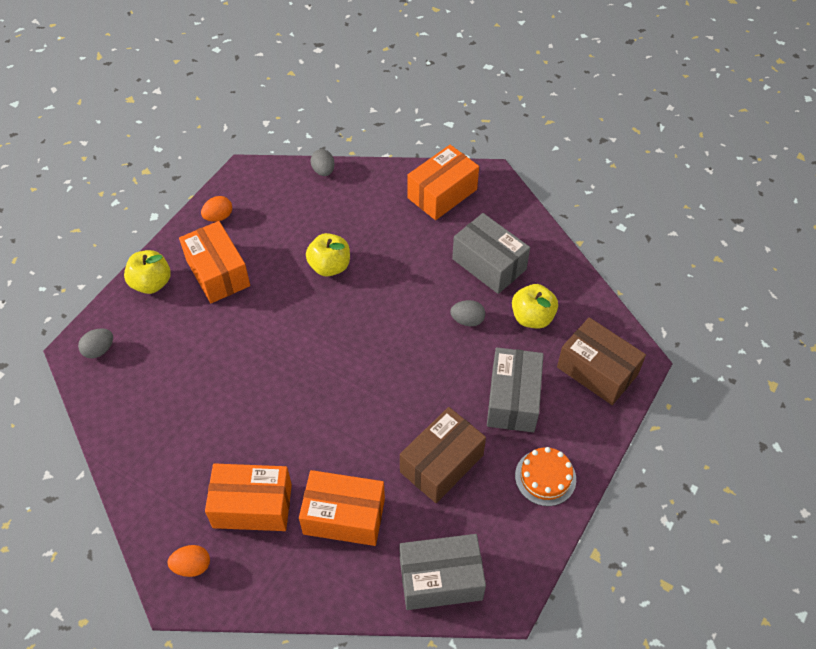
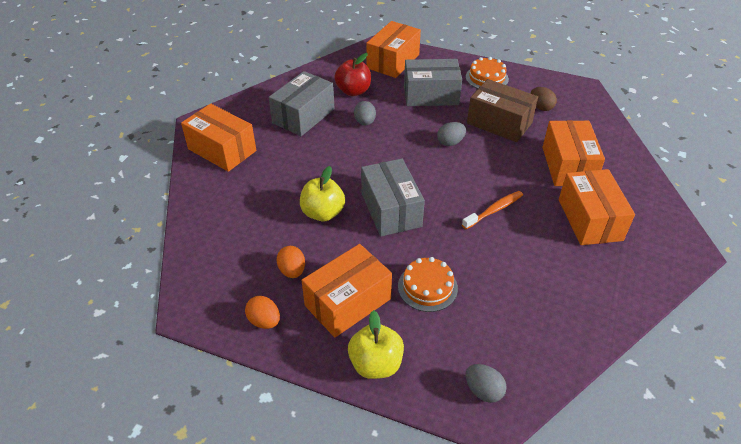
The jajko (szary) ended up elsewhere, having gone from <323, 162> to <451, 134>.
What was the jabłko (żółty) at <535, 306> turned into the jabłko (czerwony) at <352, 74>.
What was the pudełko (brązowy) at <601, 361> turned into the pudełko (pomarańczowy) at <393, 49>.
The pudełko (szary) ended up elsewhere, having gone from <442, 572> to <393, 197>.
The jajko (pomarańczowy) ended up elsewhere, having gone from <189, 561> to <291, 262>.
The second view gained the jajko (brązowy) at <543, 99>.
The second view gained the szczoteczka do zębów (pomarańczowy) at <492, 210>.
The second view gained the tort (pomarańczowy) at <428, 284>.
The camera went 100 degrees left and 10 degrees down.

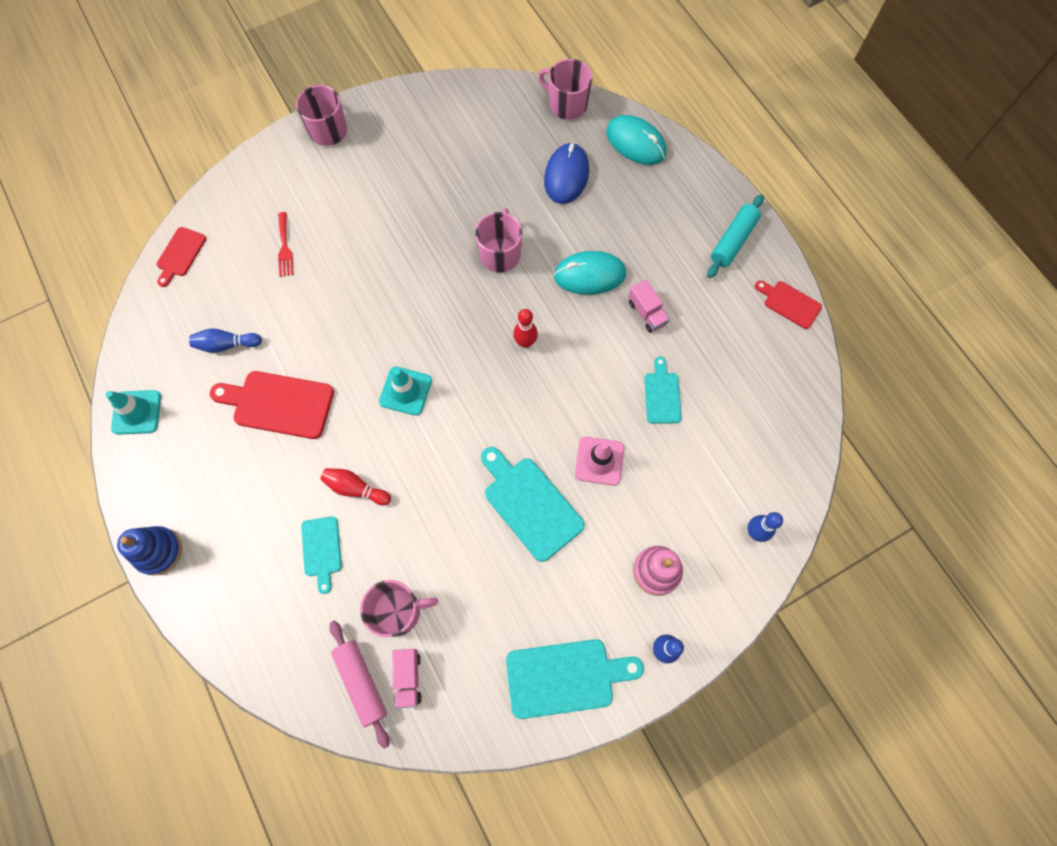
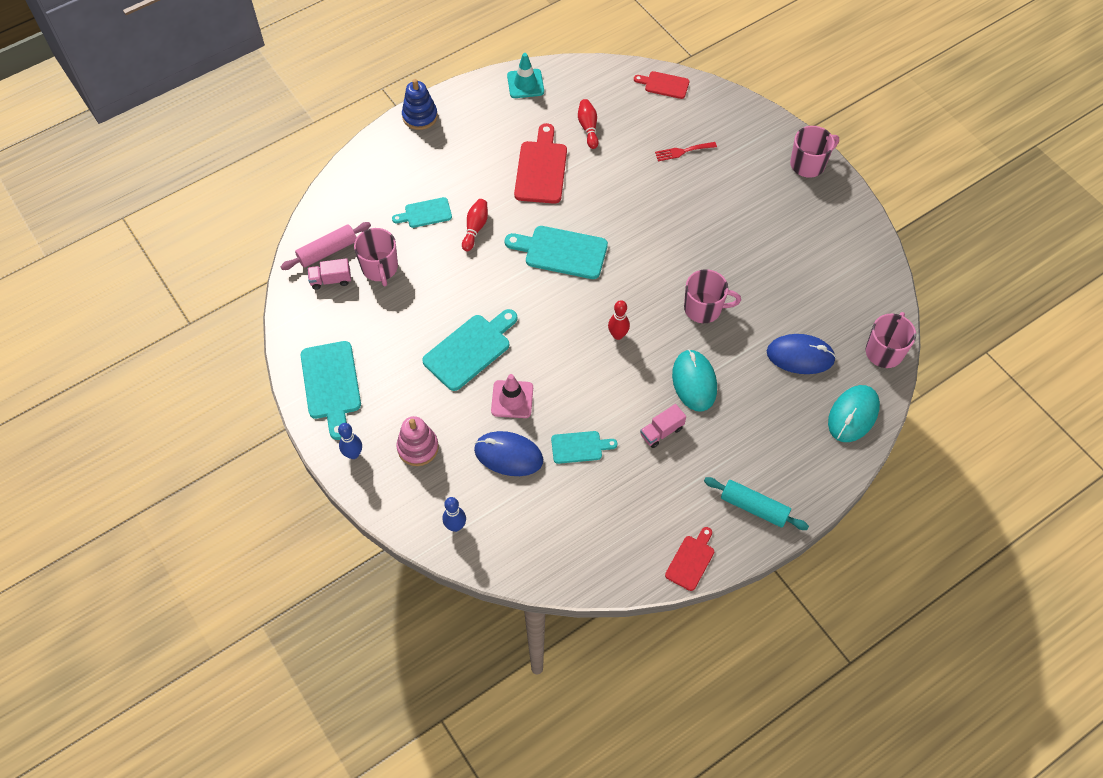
What was the kręgiel (niebieski) at <225, 341> turned into the kręgiel (czerwony) at <588, 124>.
Where the pachołek (turkusowy) stood at <405, 391>, the deska do krojenia (turkusowy) came to stand at <556, 252>.
The second view gained the myszka (niebieski) at <508, 453>.
The camera went 85 degrees right and 10 degrees down.

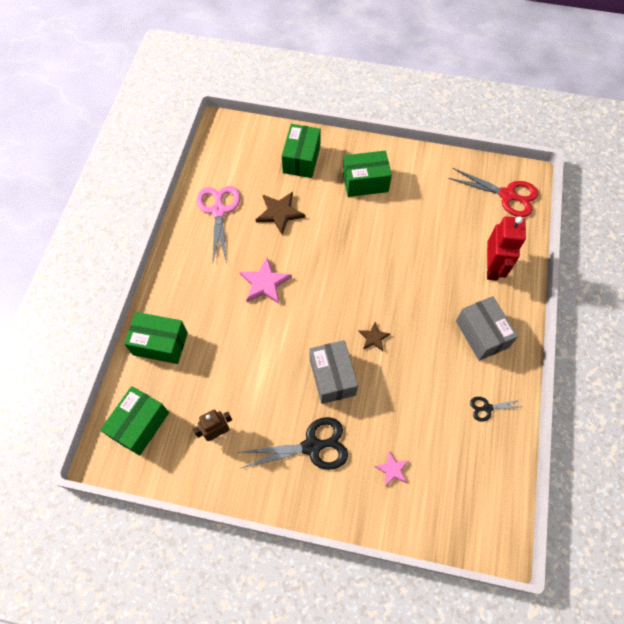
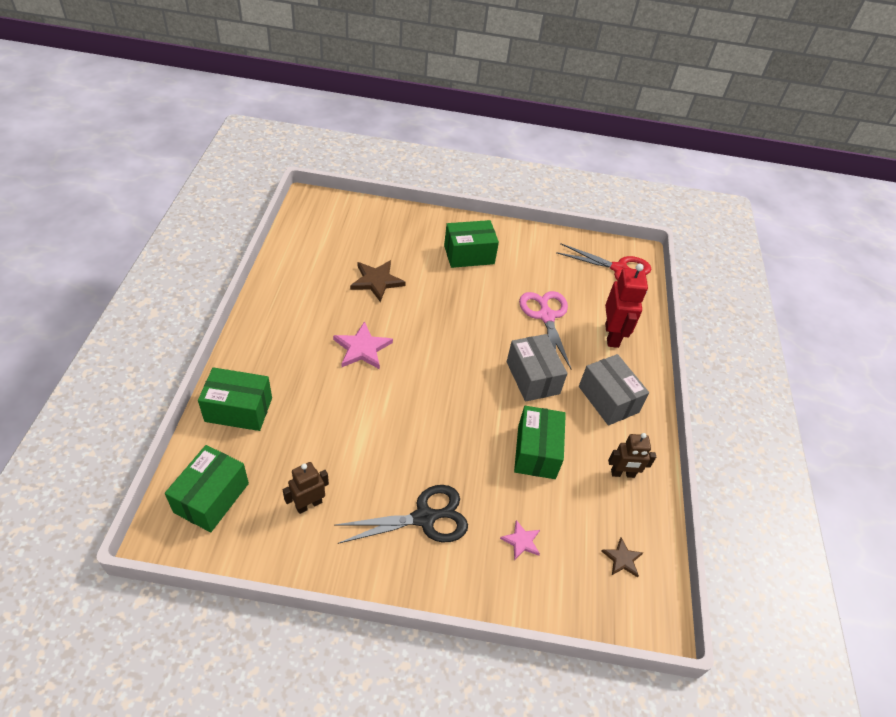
The pudełko (zielony) ended up elsewhere, having gone from <301, 151> to <540, 442>.
The nożyczki (różowy) ended up elsewhere, having gone from <218, 225> to <545, 330>.
The gwiazda (brązowy) ended up elsewhere, having gone from <374, 336> to <622, 557>.
The pudełko (szary) ended up elsewhere, having gone from <334, 372> to <537, 368>.
Where the nożyczki (czarny) stood at <496, 409>, the robot (brązowy) came to stand at <632, 455>.
The camera went 10 degrees left and 15 degrees down.

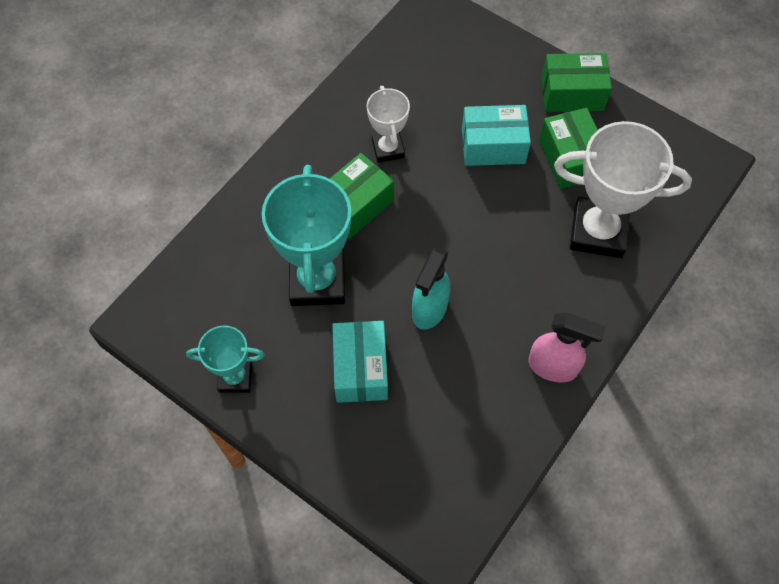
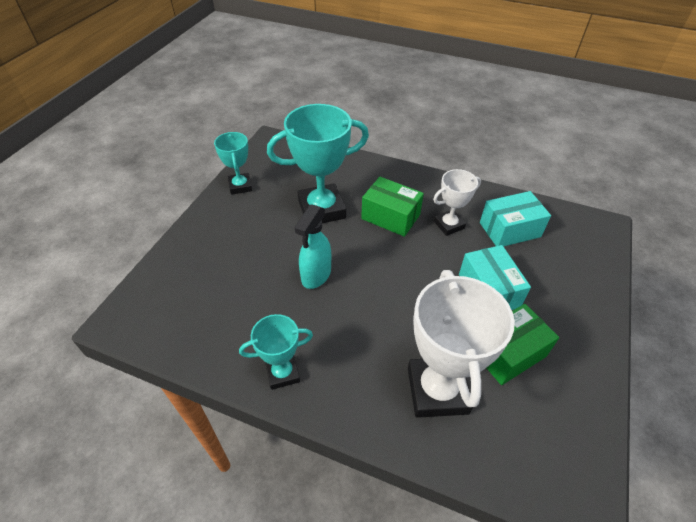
The second view lost the pudełko (zielony) at <576, 82>.
The spryskiwacz (turkusowy) at <431, 288> ended up facing another way, 75 degrees counterclockwise from before.
Where the spryskiwacz (różowy) stood at <567, 348>, the puchar (turkusowy) came to stand at <276, 352>.
The pudełko (turkusowy) ended up elsewhere, having gone from <360, 362> to <515, 219>.
The camera went 75 degrees right and 15 degrees down.

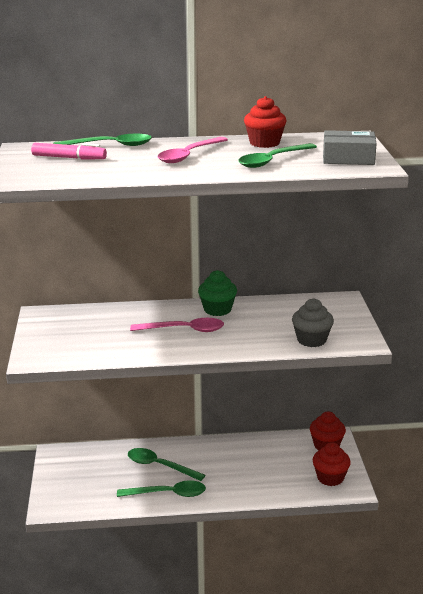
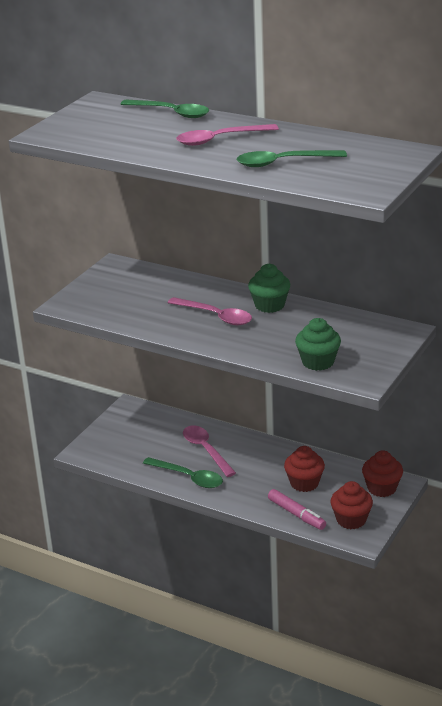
The muffinka (czerwony) ended up elsewhere, having gone from <265, 122> to <304, 469>.
The second view lost the pudełko (szary) at <350, 147>.
The flamaster (różowy) ended up elsewhere, having gone from <69, 151> to <297, 509>.
What was the muffinka (szary) at <313, 323> turned into the muffinka (zielony) at <318, 344>.
What was the łyżka (zielony) at <166, 464> turned into the łyżka (różowy) at <209, 451>.
The camera went 35 degrees right and 5 degrees up.

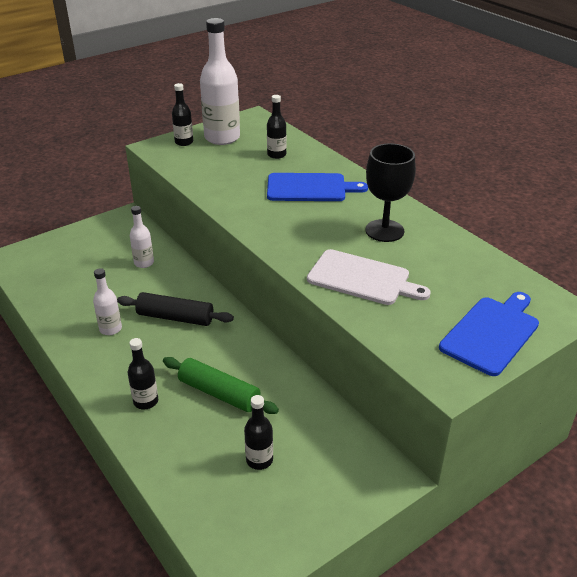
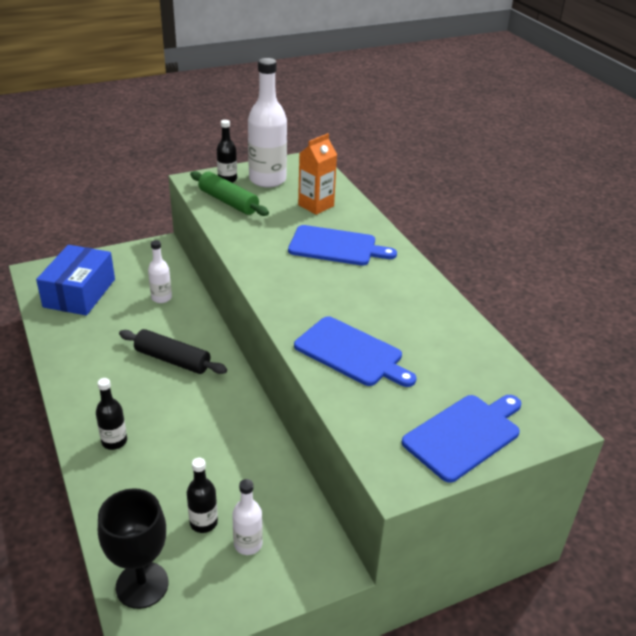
Where the butelka (czarny) stood at <277, 127>, the karton mleka (pomarańczowy) came to stand at <317, 174>.
The kielich (czarny) ended up elsewhere, having gone from <391, 192> to <133, 548>.
What was the deska do krojenia (biały) at <369, 277> turned into the deska do krojenia (niebieski) at <355, 351>.
The butelka (biały) ended up elsewhere, having gone from <107, 301> to <247, 517>.
The wałek do ciasta (zielony) ended up elsewhere, having gone from <221, 385> to <229, 193>.
The second view gained the pudełko (niebieski) at <75, 280>.
The camera went 10 degrees right and 0 degrees up.

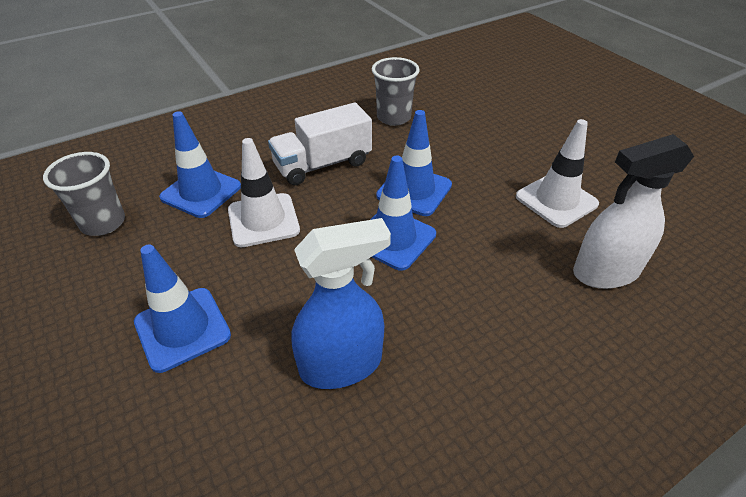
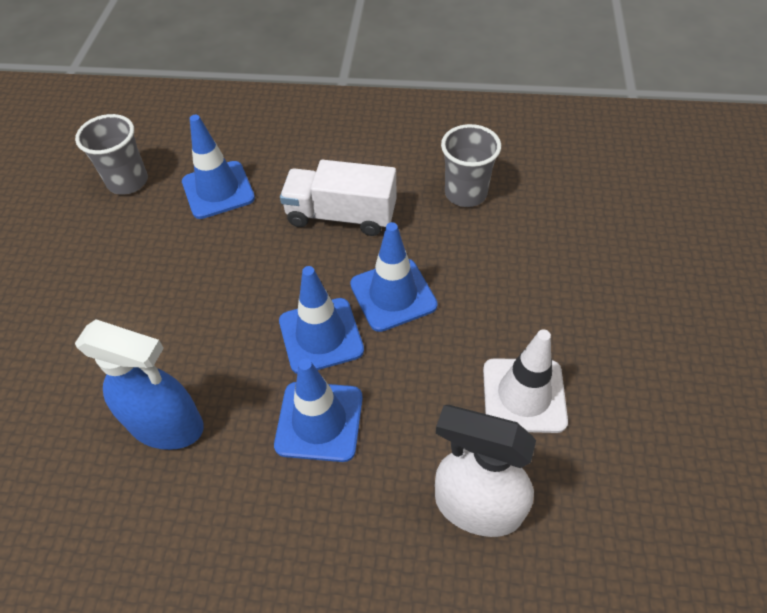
The second view lost the pachołek (biały) at <264, 192>.
The pachołek (niebieski) ended up elsewhere, having gone from <182, 309> to <318, 410>.
The camera went 40 degrees right and 10 degrees up.

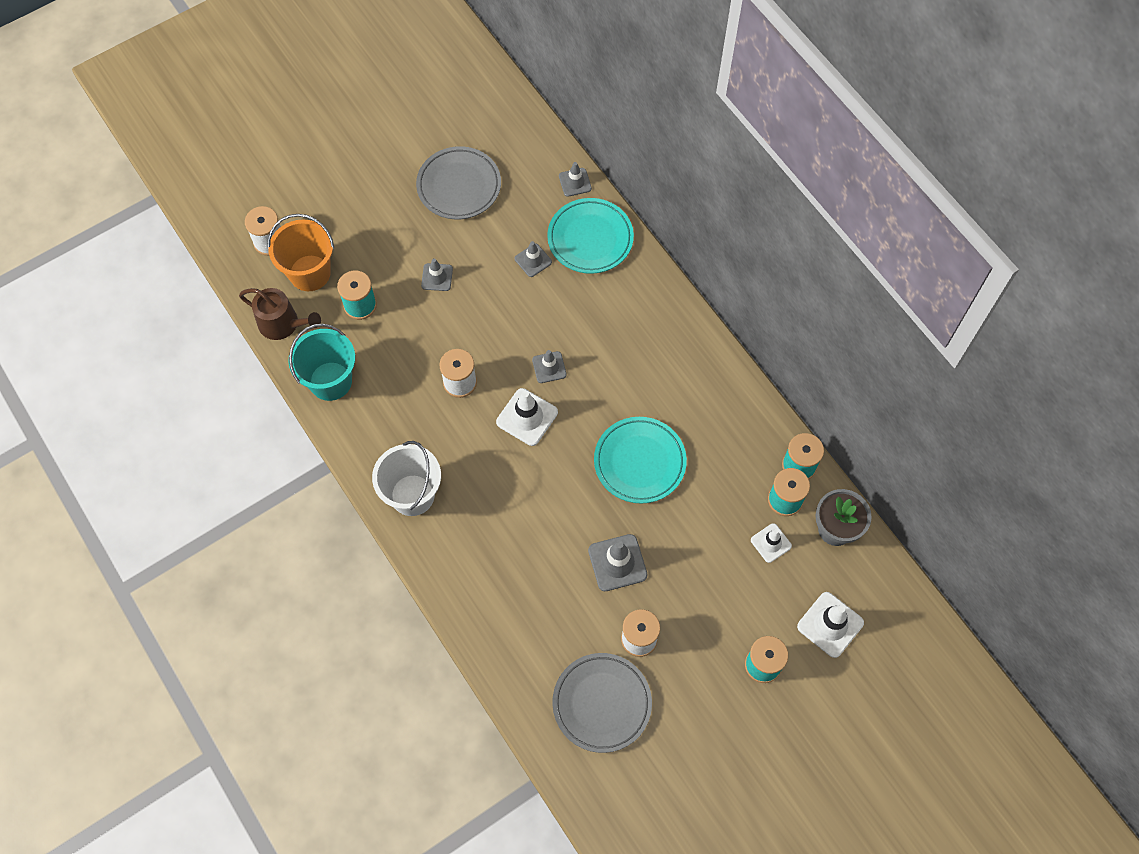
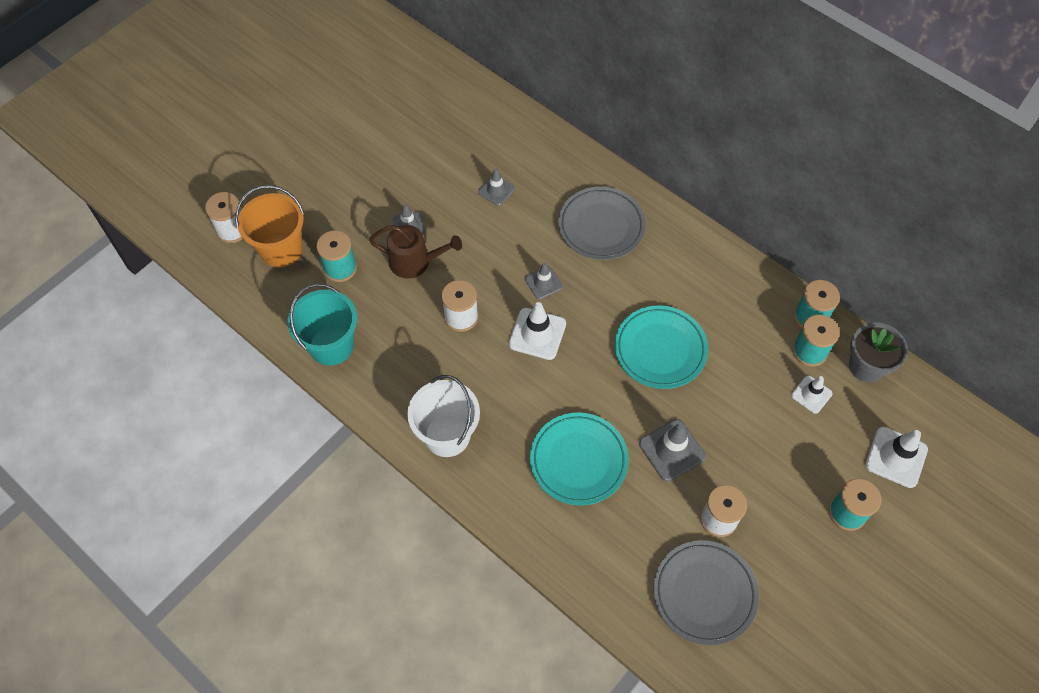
The talerz (szary) ended up elsewhere, having gone from <458, 182> to <602, 223>.
The second view lost the pachołek (szary) at <575, 179>.
The talerz (turkusowy) ended up elsewhere, having gone from <590, 236> to <579, 459>.
The konewka (brązowy) ended up elsewhere, having gone from <280, 314> to <415, 251>.
The camera went 15 degrees left and 5 degrees down.

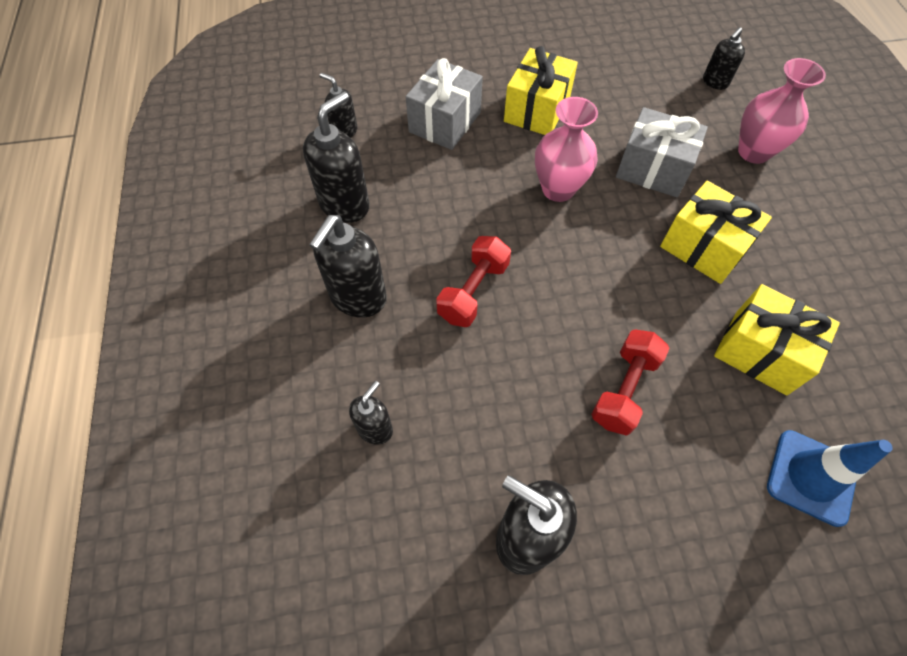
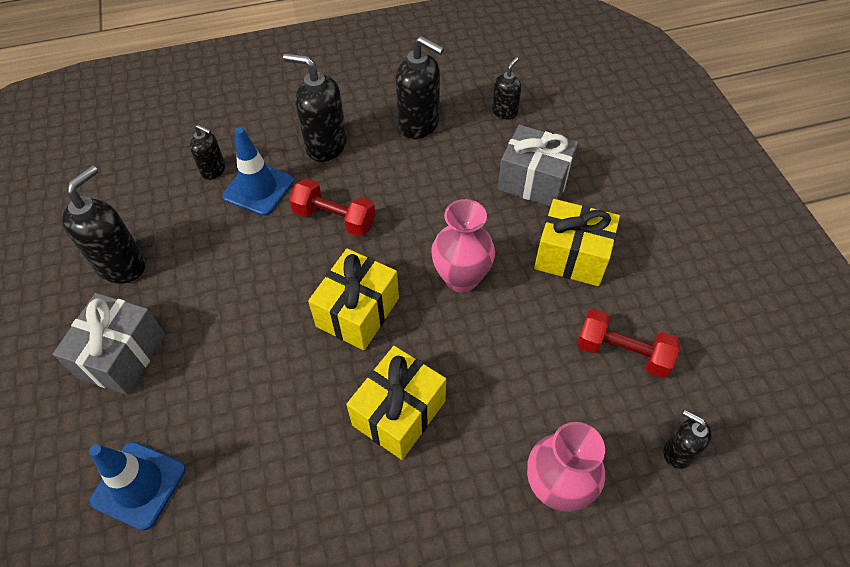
The prezent (szary) ended up elsewhere, having gone from <662, 152> to <109, 344>.
The prezent (żółty) ended up elsewhere, having gone from <777, 339> to <353, 299>.
The hantel (czerwony) ended up elsewhere, having gone from <630, 383> to <628, 343>.
The second view gained the pachołek (niebieski) at <258, 171>.
The camera went 85 degrees right and 5 degrees down.

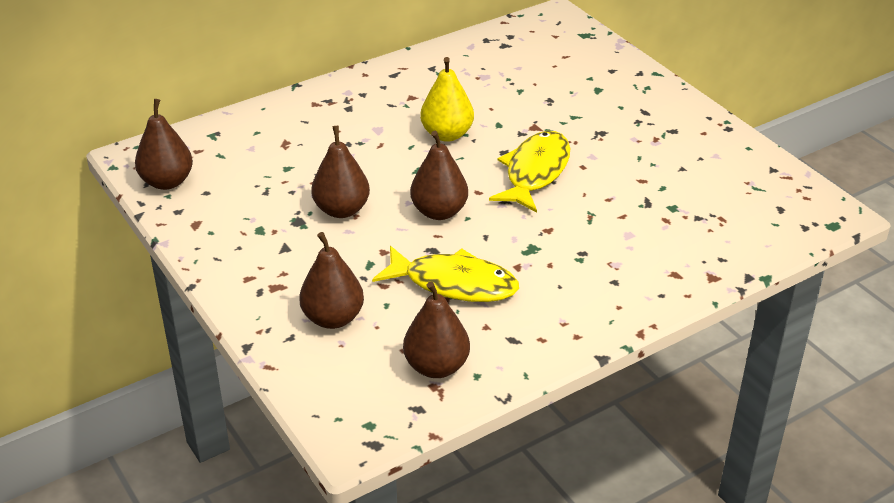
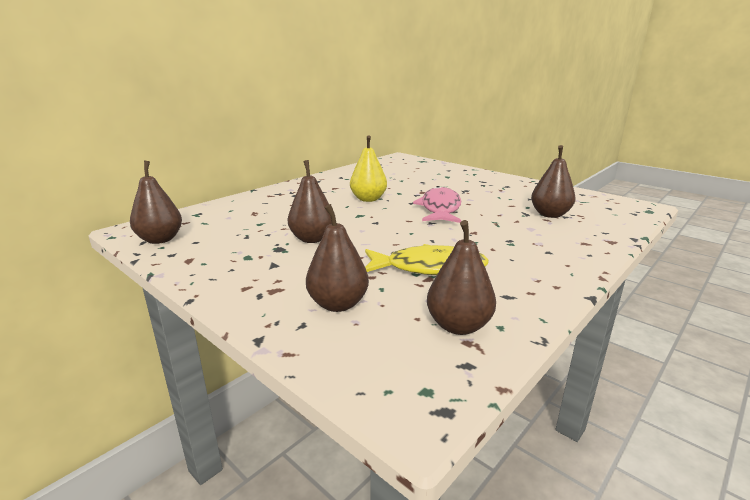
The gruszka (brązowy) ended up elsewhere, having gone from <439, 175> to <553, 181>.
What was the ryba (żółty) at <529, 172> turned into the ryba (różowy) at <437, 204>.
The camera went 15 degrees left and 15 degrees down.

